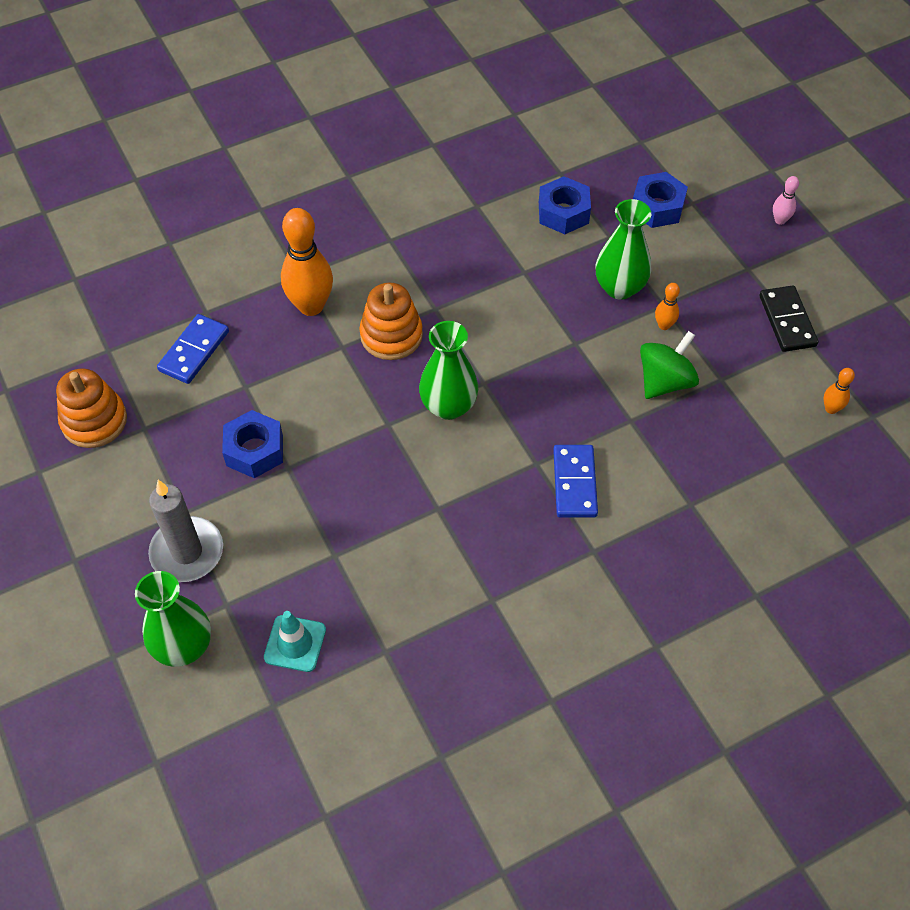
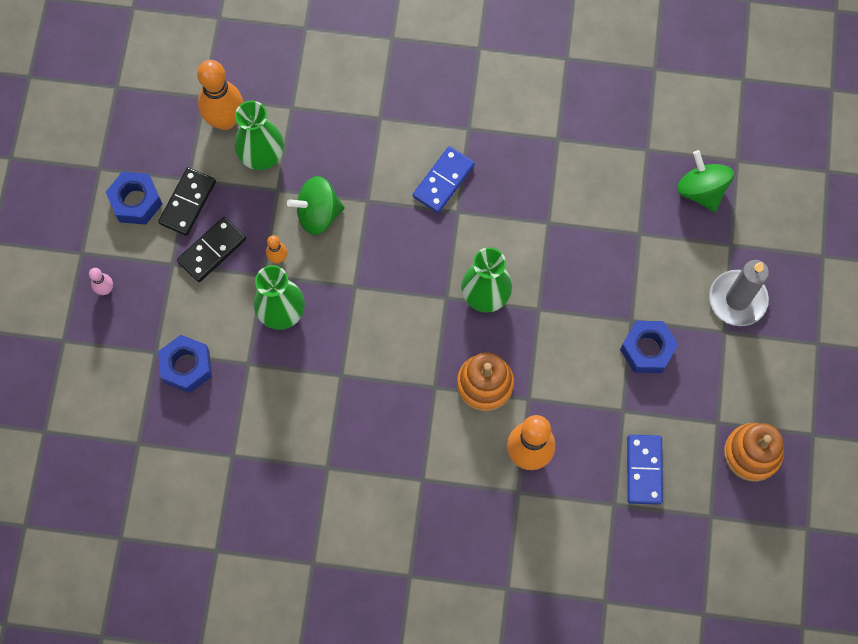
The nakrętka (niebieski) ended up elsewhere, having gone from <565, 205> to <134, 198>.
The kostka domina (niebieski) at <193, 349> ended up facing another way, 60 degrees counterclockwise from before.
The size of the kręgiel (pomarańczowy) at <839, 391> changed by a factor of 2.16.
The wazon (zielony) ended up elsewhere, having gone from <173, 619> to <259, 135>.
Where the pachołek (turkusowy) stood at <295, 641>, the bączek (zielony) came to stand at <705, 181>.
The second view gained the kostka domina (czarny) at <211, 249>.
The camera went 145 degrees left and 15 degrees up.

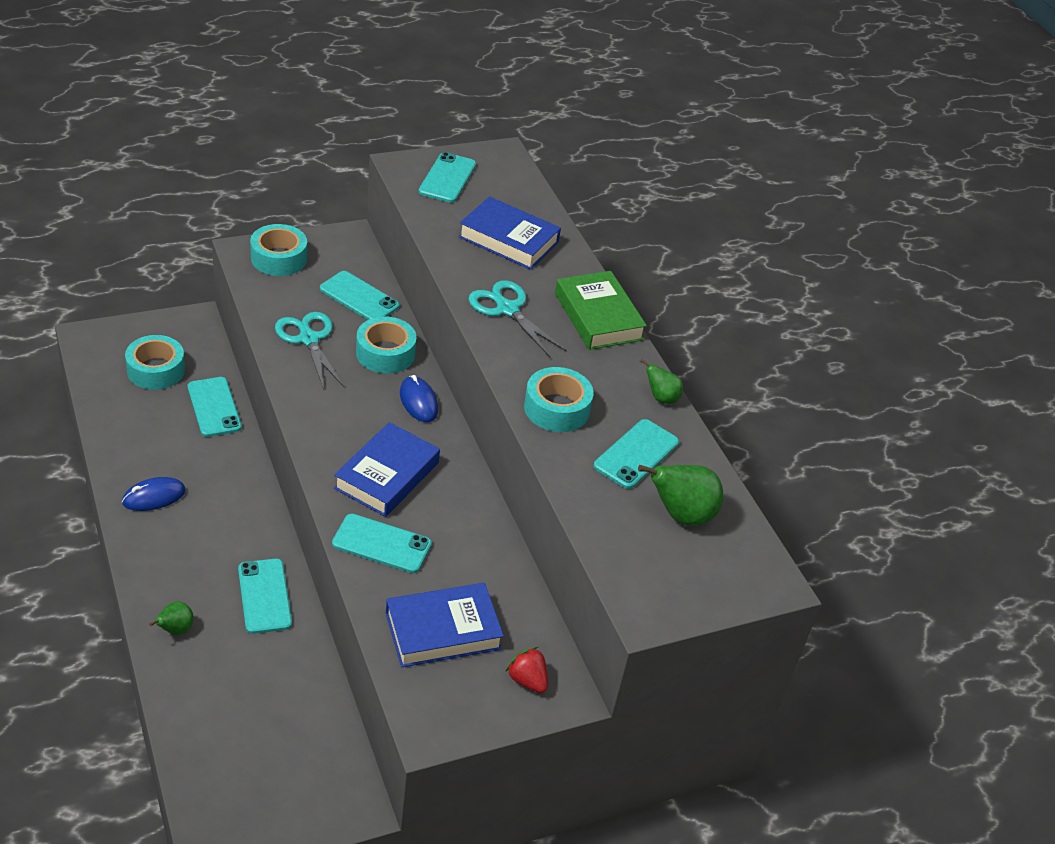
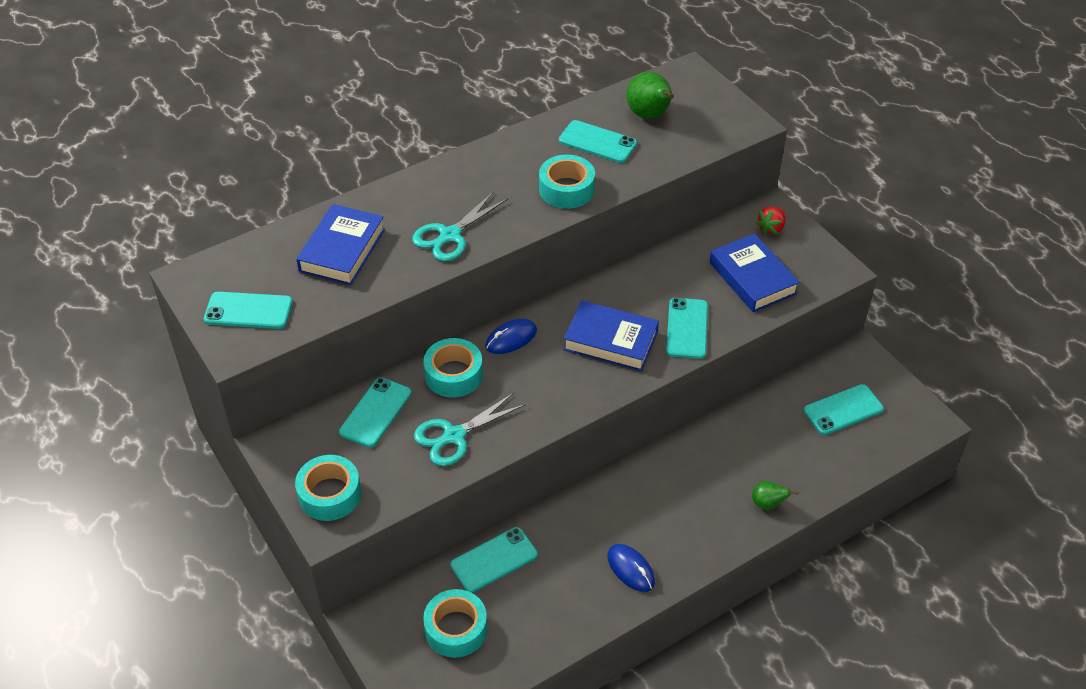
The second view lost the książka (zielony) at <601, 310>.
The second view lost the gruszka (zielony) at <661, 381>.
The telefon (turkusowy) ended up elsewhere, having gone from <265, 596> to <844, 409>.
The camera went 95 degrees left and 5 degrees up.

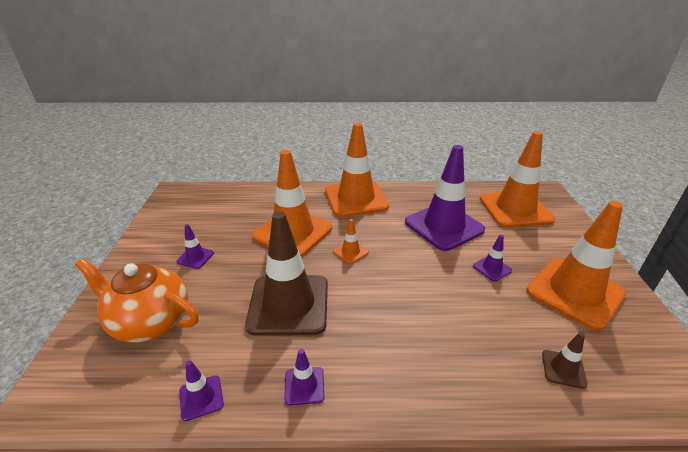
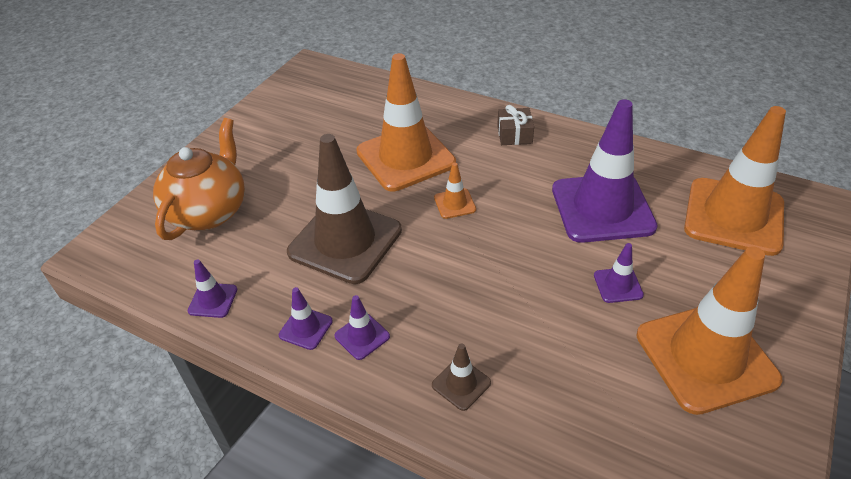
Where the pachołek (pomarańczowy) stood at <357, 170>, the prezent (brązowy) came to stand at <515, 125>.
The pachołek (fioletowy) ended up elsewhere, having gone from <195, 246> to <362, 327>.
The imbryk (pomarańczowy) at <136, 300> ended up facing another way, 60 degrees clockwise from before.
The pachołek (brązowy) ended up elsewhere, having gone from <565, 360> to <461, 377>.
The camera went 30 degrees right and 10 degrees up.

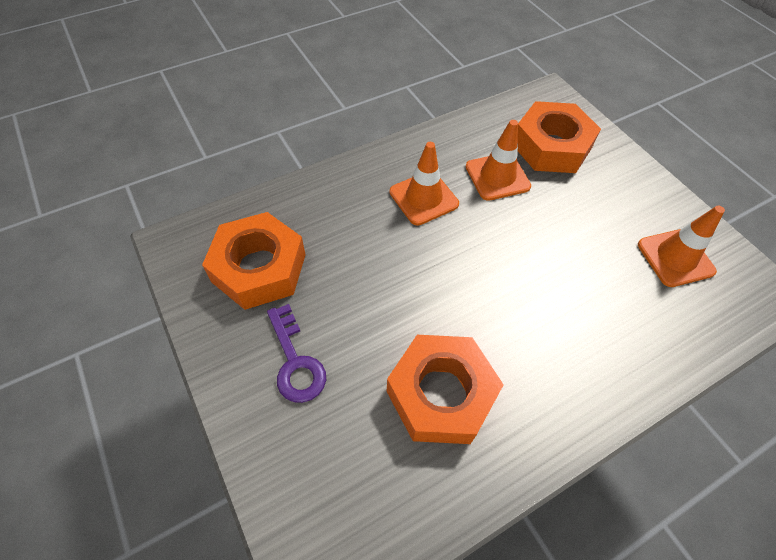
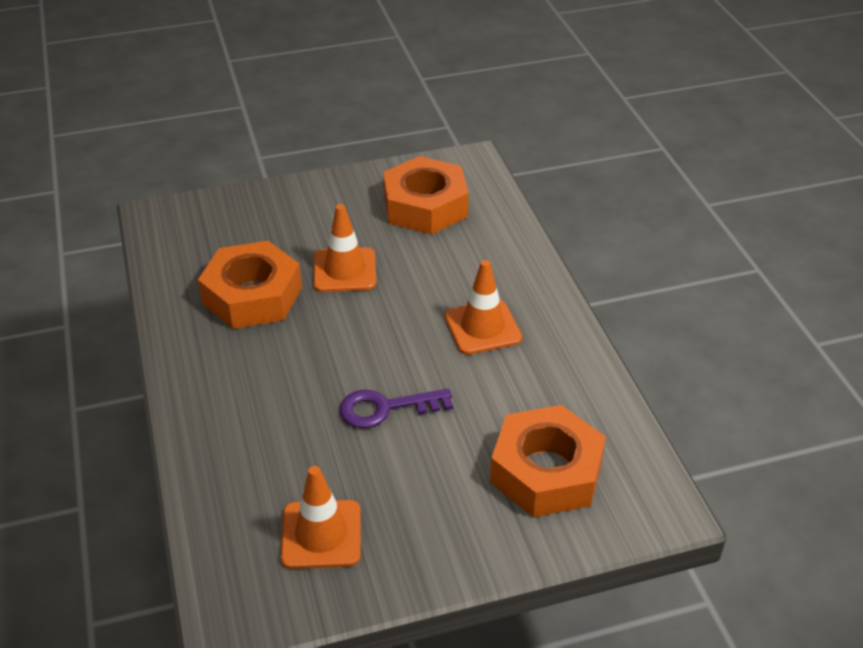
The pachołek (pomarańczowy) ended up elsewhere, having gone from <498, 160> to <345, 248>.
The klucz (fioletowy) ended up elsewhere, having gone from <296, 353> to <396, 408>.
The camera went 105 degrees right and 15 degrees down.

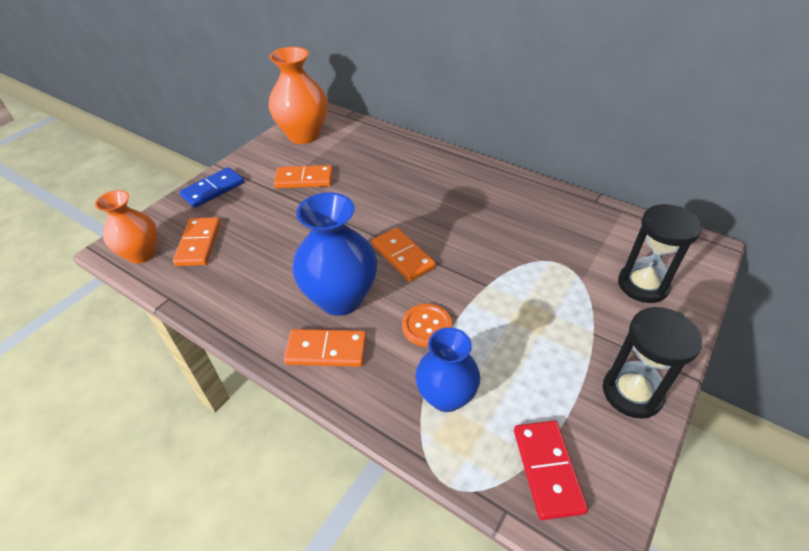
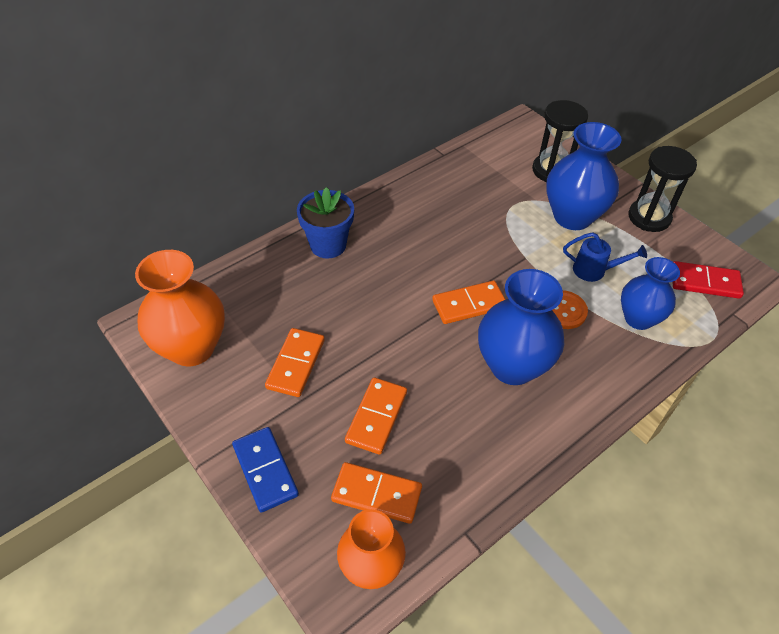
The kostka domina (pomarańczowy) ended up elsewhere, having gone from <325, 348> to <376, 416>.
The second view gained the wazon (niebieski) at <583, 176>.
The second view gained the doniczka (niebieski) at <325, 223>.
The second view gained the konewka (niebieski) at <605, 257>.
The camera went 75 degrees left and 5 degrees up.

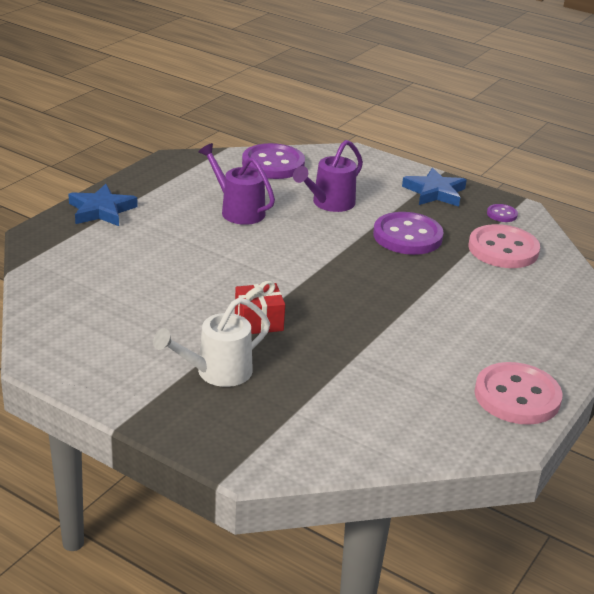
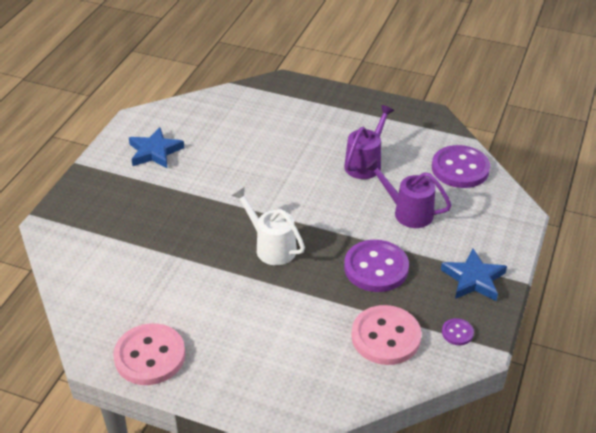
The gwiazda (niebieski) ended up elsewhere, having gone from <103, 205> to <156, 147>.
The second view lost the prezent (czerwony) at <260, 307>.
The konewka (biały) ended up elsewhere, having gone from <211, 342> to <268, 226>.
The camera went 80 degrees right and 10 degrees up.

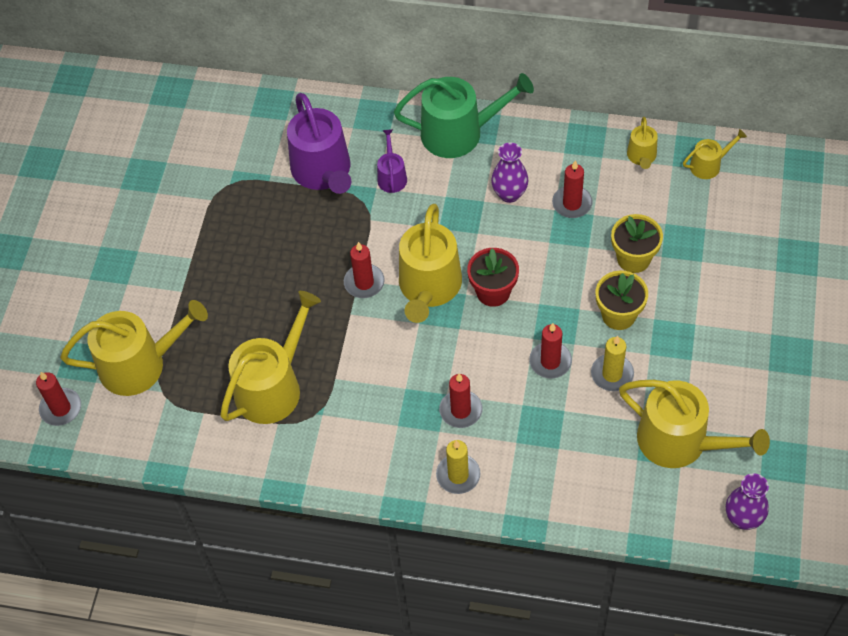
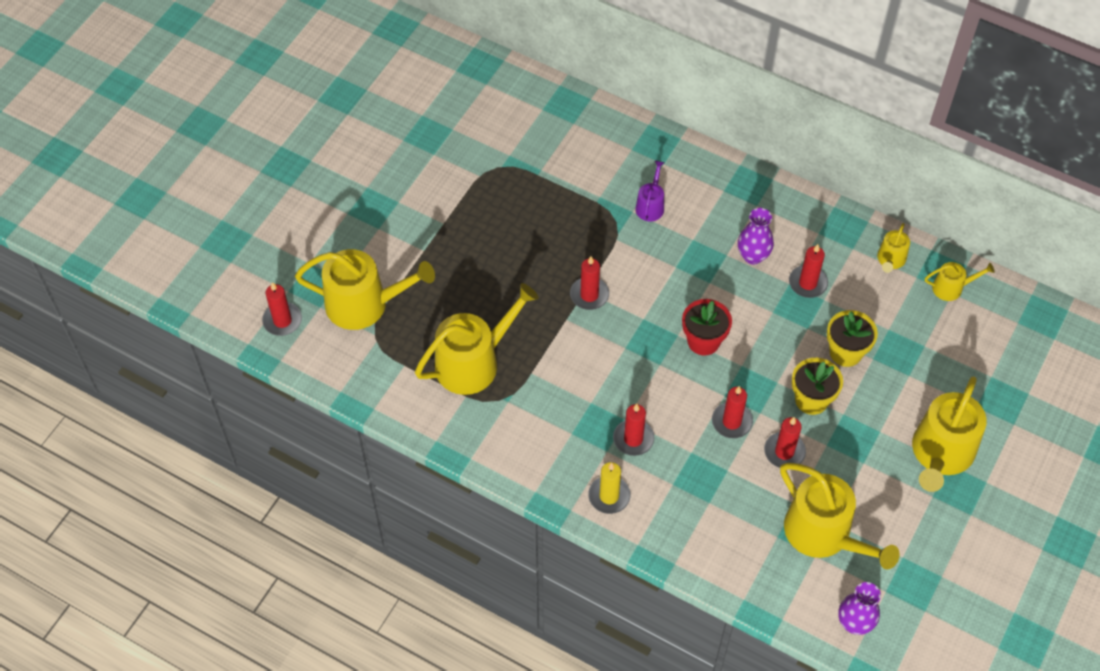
The second view lost the konewka (zielony) at <464, 115>.
The second view lost the konewka (fioletowy) at <319, 143>.
The konewka (żółty) ended up elsewhere, having gone from <430, 263> to <949, 434>.
What was the świeca (żółty) at <612, 363> turned into the świeca (czerwony) at <785, 442>.
The camera went 15 degrees right and 0 degrees up.

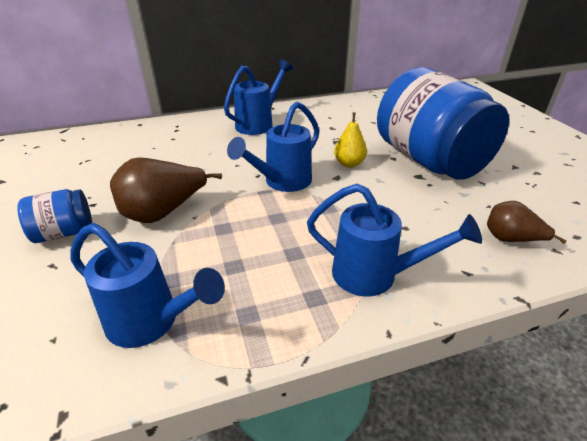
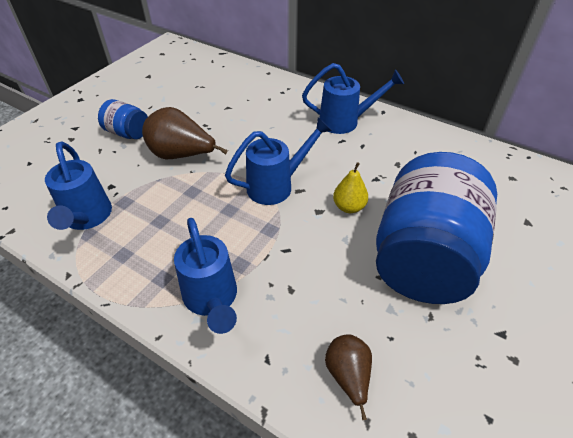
The konewka (niebieski) at <273, 147> ended up facing another way, 150 degrees clockwise from before.
The camera went 50 degrees right and 10 degrees up.

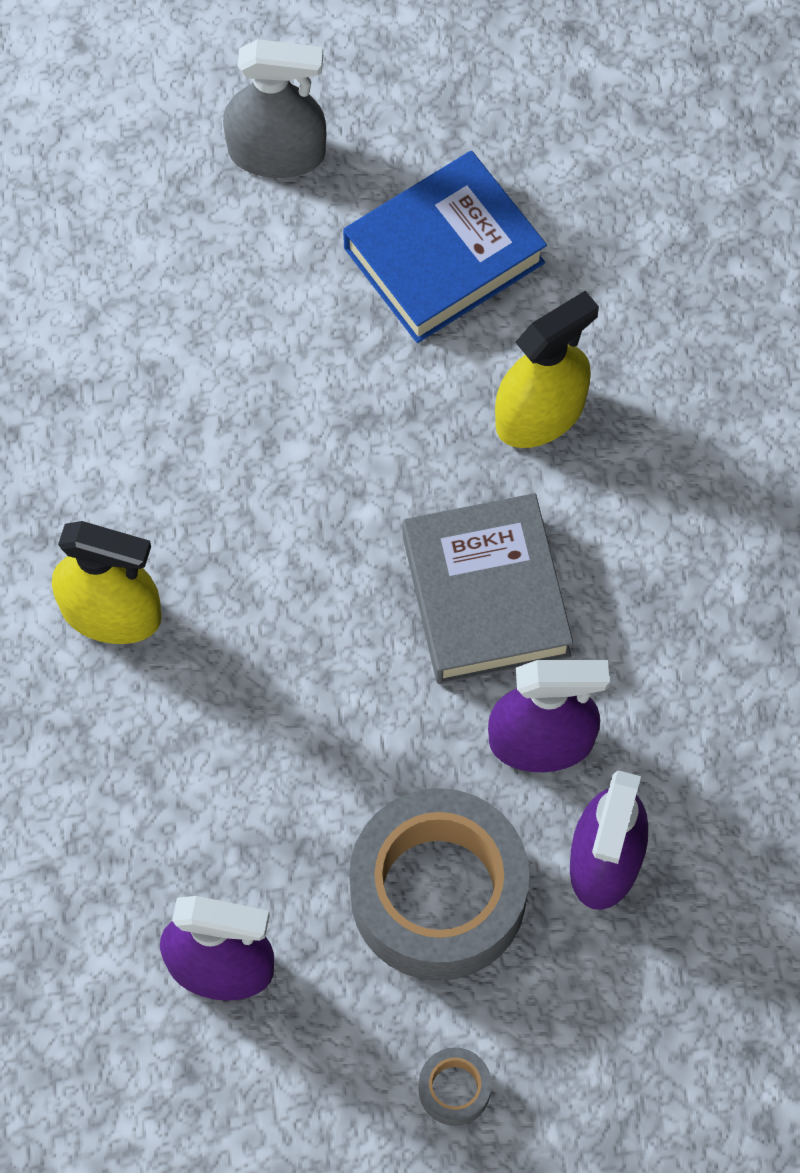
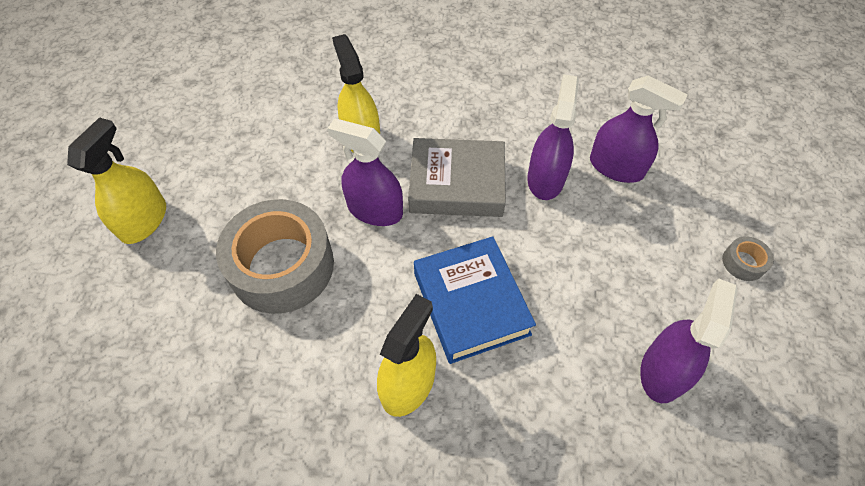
What was the spryskiwacz (szary) at <274, 108> turned into the spryskiwacz (żółty) at <116, 180>.
The książka (niebieski) ended up elsewhere, having gone from <445, 247> to <475, 300>.
The taśma klejąca (szary) ended up elsewhere, having gone from <439, 884> to <275, 256>.
The second view gained the spryskiwacz (fioletowy) at <365, 172>.
The camera went 75 degrees left and 10 degrees down.

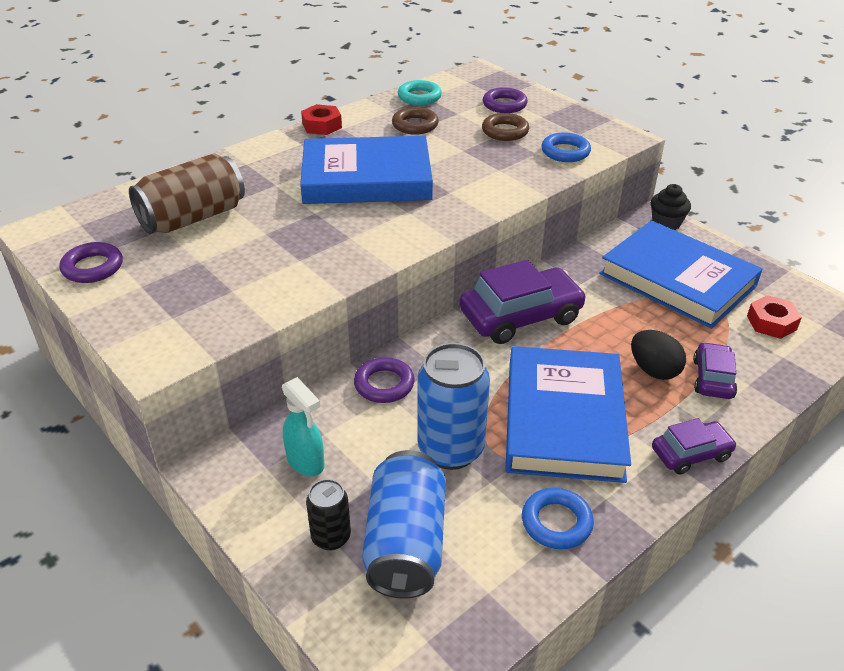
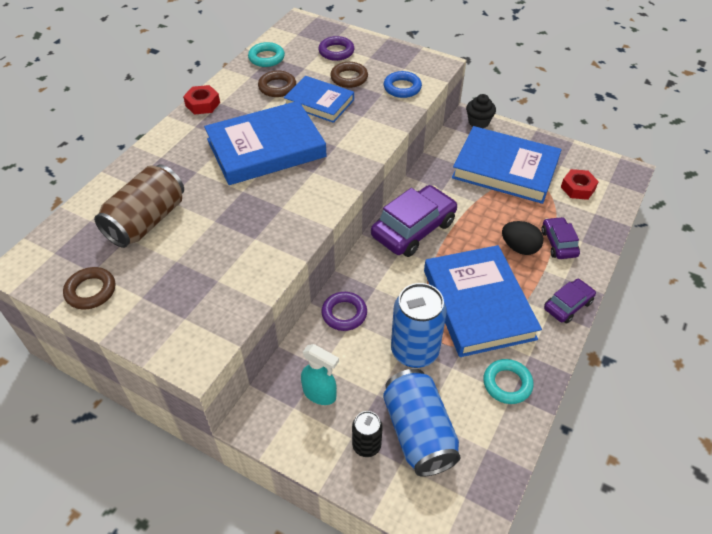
What was the pierścień (fioletowy) at <91, 262> turned into the pierścień (brązowy) at <89, 288>.
What was the pierścień (niebieski) at <558, 518> turned into the pierścień (turkusowy) at <508, 381>.
The second view gained the książka (niebieski) at <319, 99>.
The camera went 20 degrees left and 10 degrees up.

